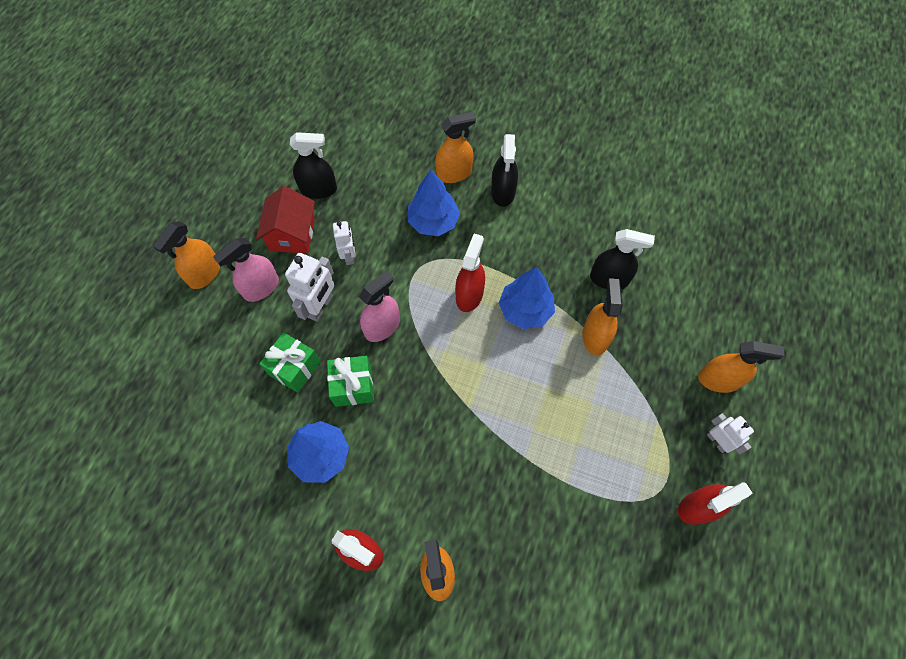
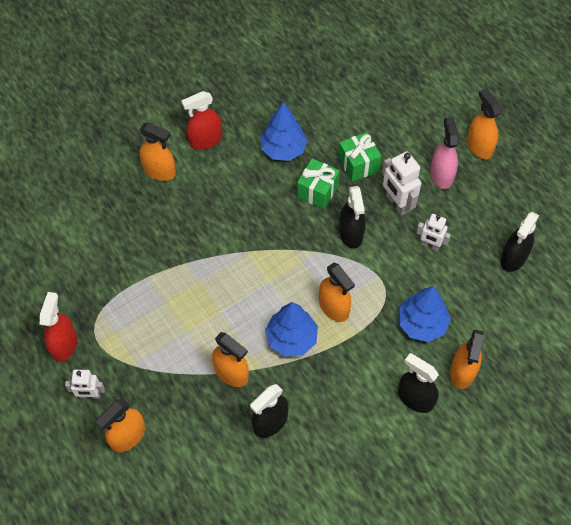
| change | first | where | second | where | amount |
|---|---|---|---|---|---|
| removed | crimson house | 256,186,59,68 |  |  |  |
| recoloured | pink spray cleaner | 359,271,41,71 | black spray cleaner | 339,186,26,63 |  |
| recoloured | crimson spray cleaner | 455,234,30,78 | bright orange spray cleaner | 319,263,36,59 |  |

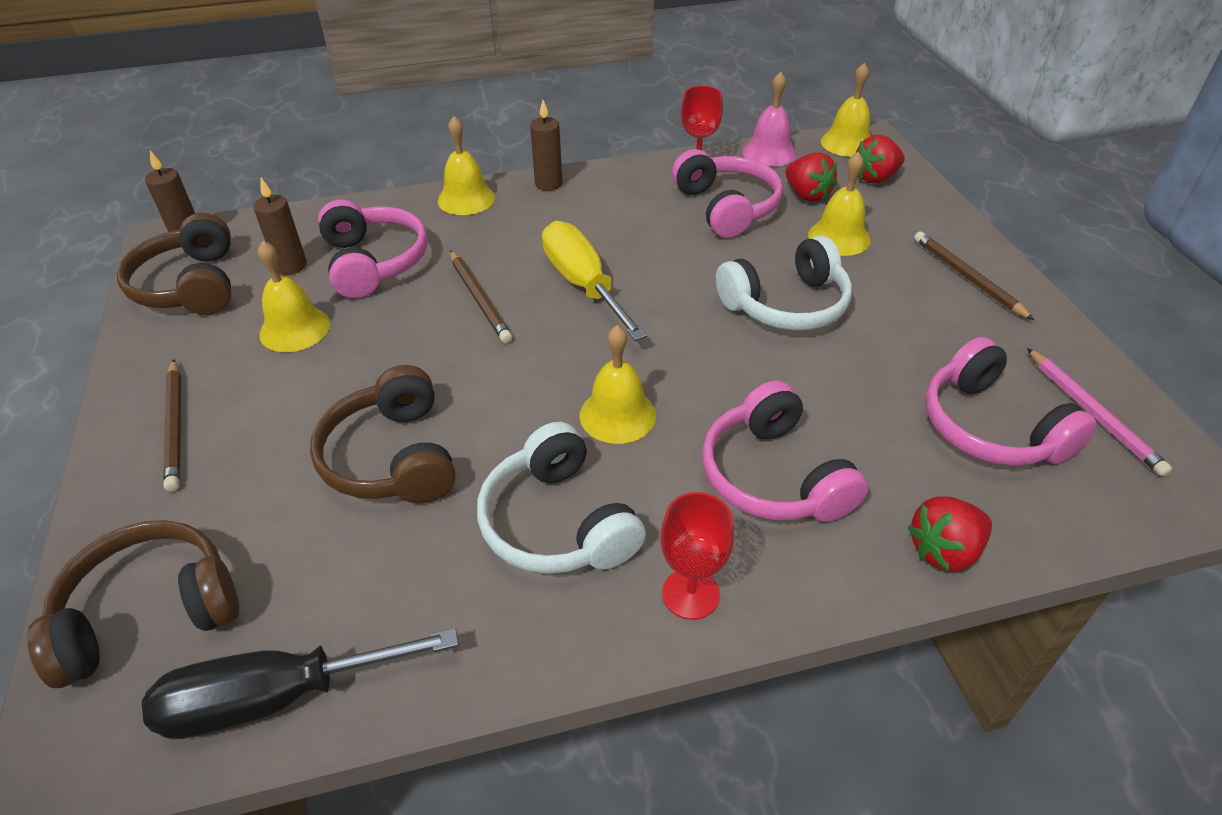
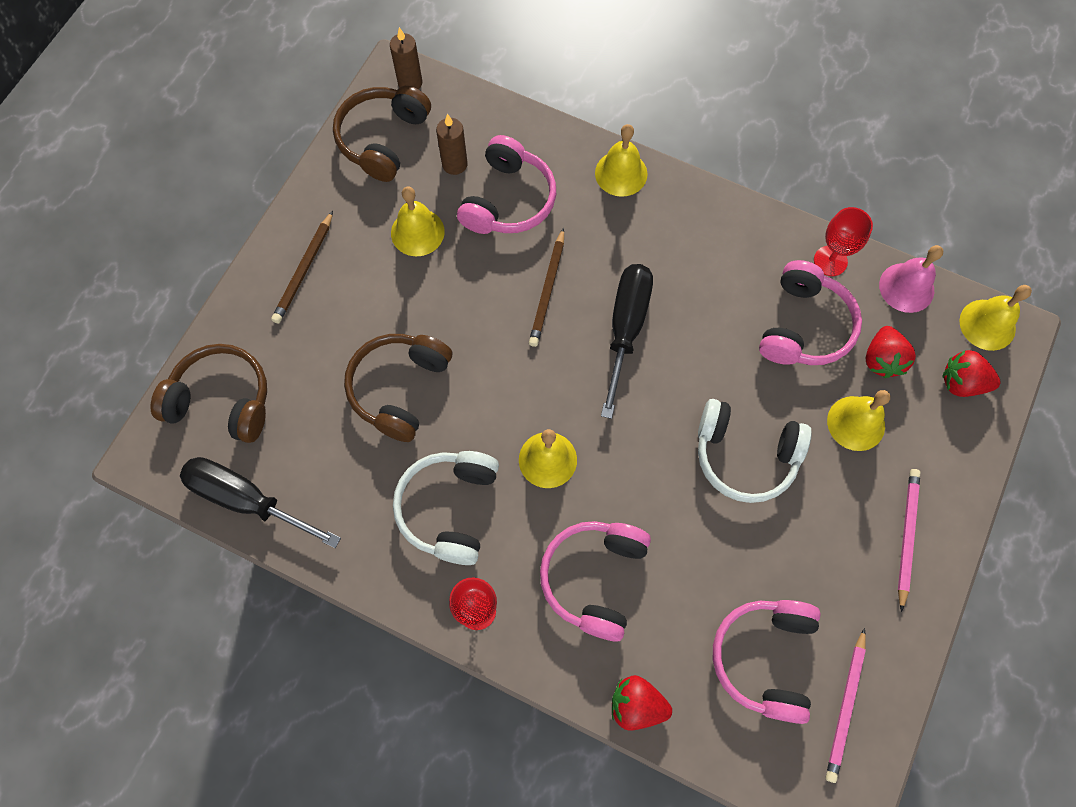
| change | first | where | second | where | amount |
|---|---|---|---|---|---|
| removed | brown pillar candle | 530,100,33,91 |  |  |  |
| recoloured | bright yellow flat screwdriver | 542,221,105,120 | black flat screwdriver | 601,264,52,155 |  |
| recoloured | brown pencil | 914,231,120,89 | pink pencil | 898,469,23,143 |  |

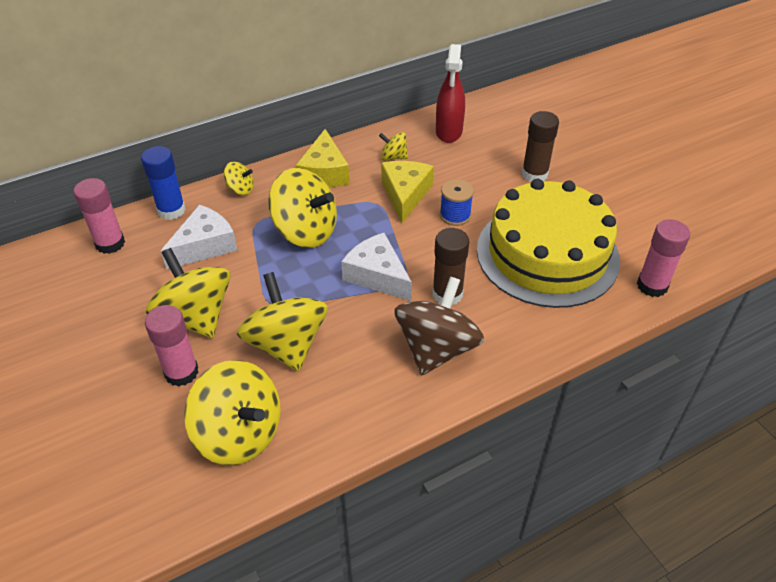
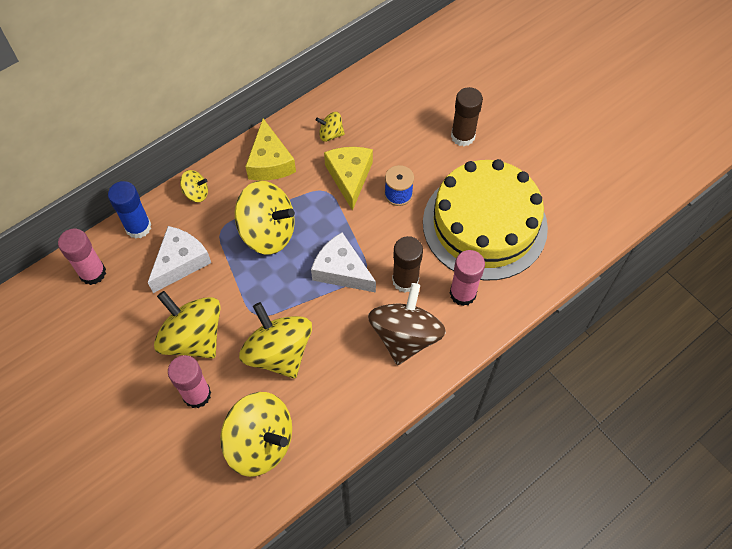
| change | first | where | second | where | amount |
|---|---|---|---|---|---|
| removed | crimson spray cleaner | 436,44,29,99 |  |  |  |
| moved | pink glue | 637,219,53,78 |  | 450,250,35,56 |  |

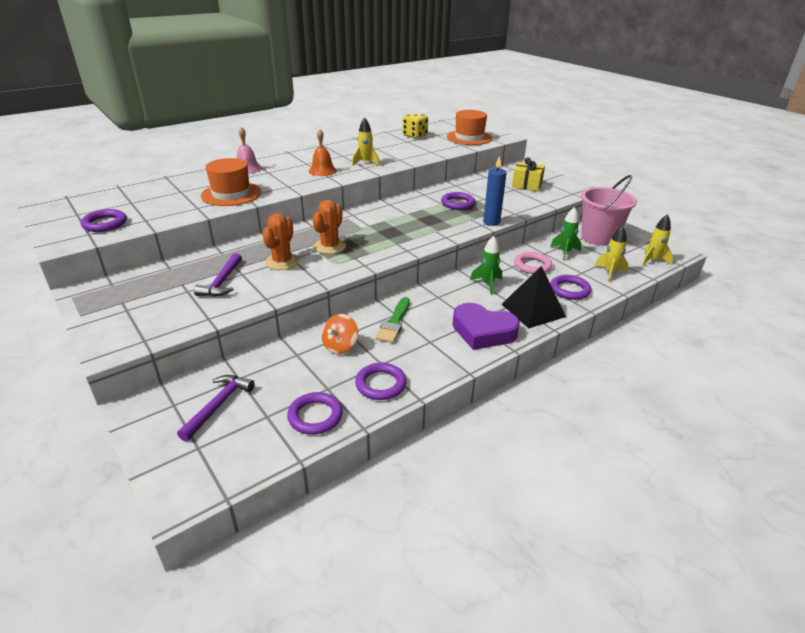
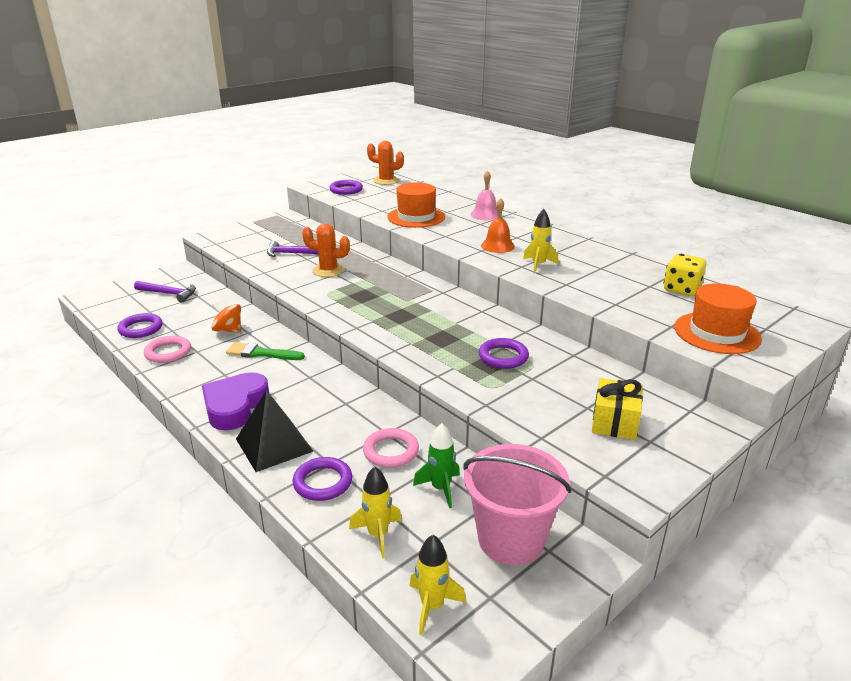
| change | first | where | second | where | amount |
|---|---|---|---|---|---|
| removed | green spaceship | 470,236,32,59 |  |  |  |
| removed | royal blue pillar candle | 483,156,24,70 |  |  |  |
| moved | bright orange cactus | 313,200,33,54 |  | 367,141,37,44 |  |
| recoloured | violet ring | 355,363,52,37 | pink ring | 144,336,47,27 |  |

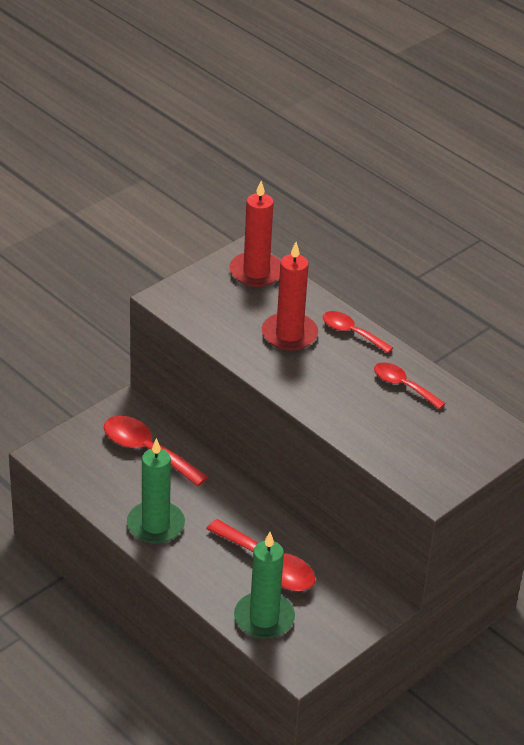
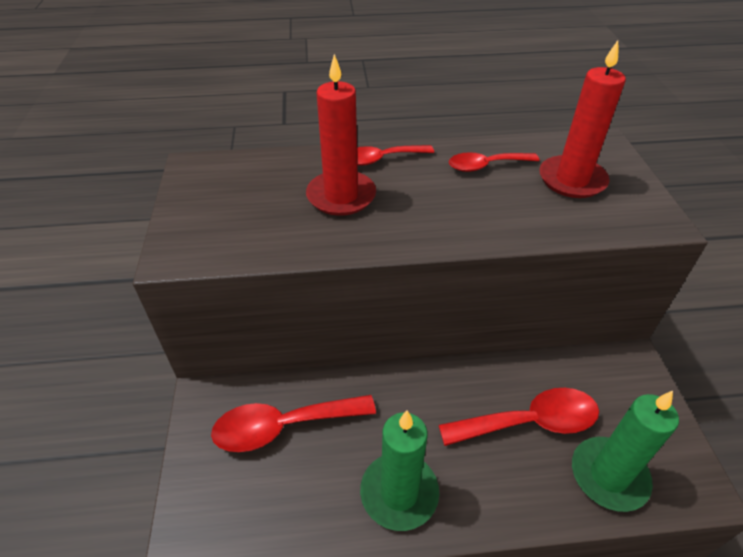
| change | first | where | second | where | amount |
|---|---|---|---|---|---|
| moved | crimson pillar candle | 229,181,52,106 |  | 539,40,87,158 |  |

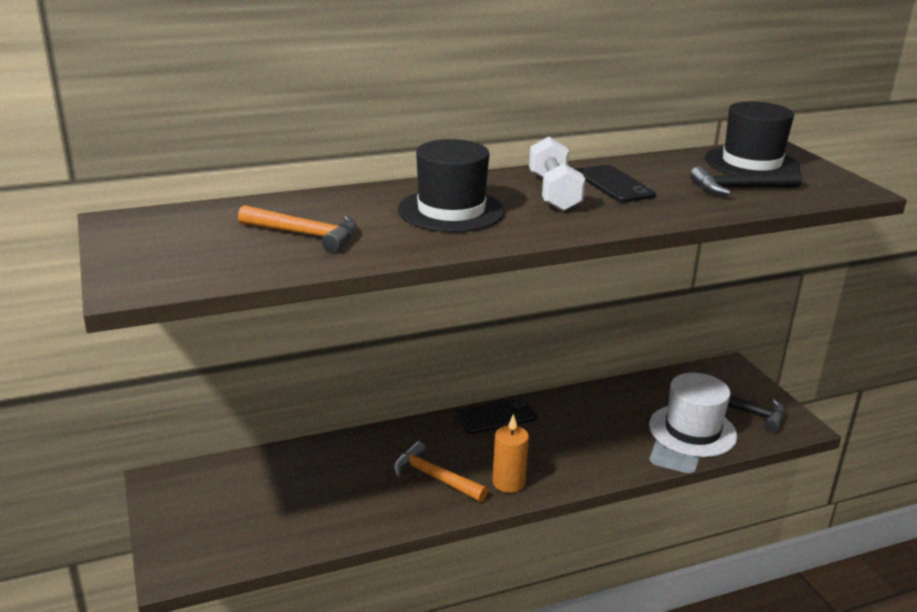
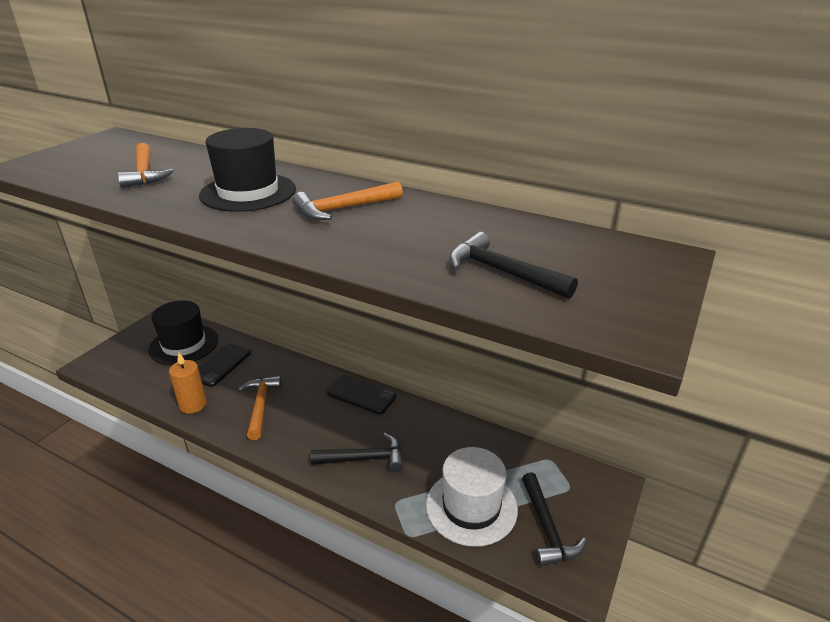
| change | first | where | second | where | amount |
|---|---|---|---|---|---|
| added |  |  | black carpenter's hammer | 310,433,94,39 |  |
| moved | bright orange pillar candle | 492,414,37,79 |  | 169,352,38,62 |  |
| moved | black mobile phone | 577,165,79,38 |  | 198,343,53,44 |  |
| moved | black tall hat | 705,101,95,74 |  | 148,300,70,65 |  |
| replaced | pure white dumbbell | 529,137,56,74 | bright orange carpenter's hammer | 292,182,111,38 |  |

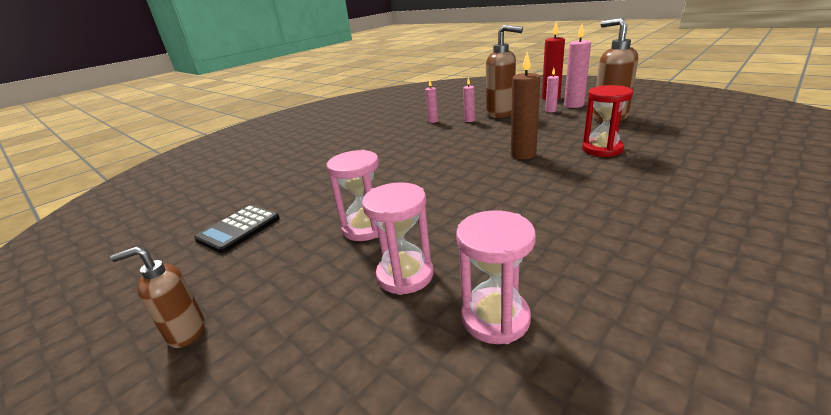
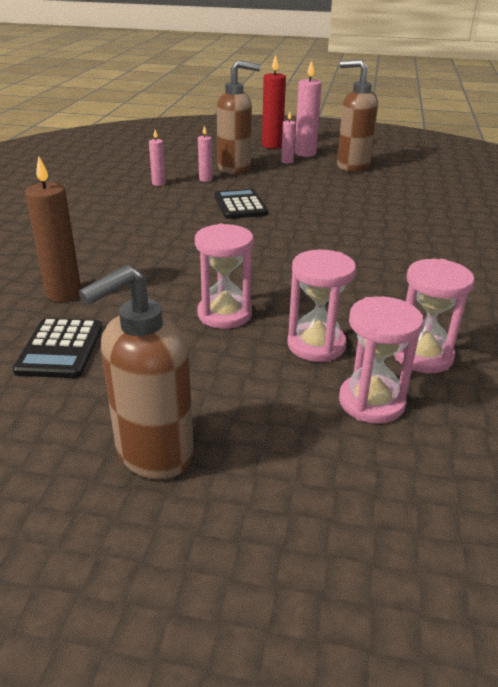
| change | first | where | second | where | amount |
|---|---|---|---|---|---|
| removed | crimson sand timer | 582,85,51,72 |  |  |  |
| added |  |  | black calculator | 214,189,54,30 |  |
| added |  |  | pink sand timer | 339,296,84,128 |  |
| moved | brown pillar candle | 511,52,29,107 |  | 25,156,56,146 |  |
| resized | brown soap dispenser | 110,247,95,101 |  | 79,265,115,215 | x1.73 |

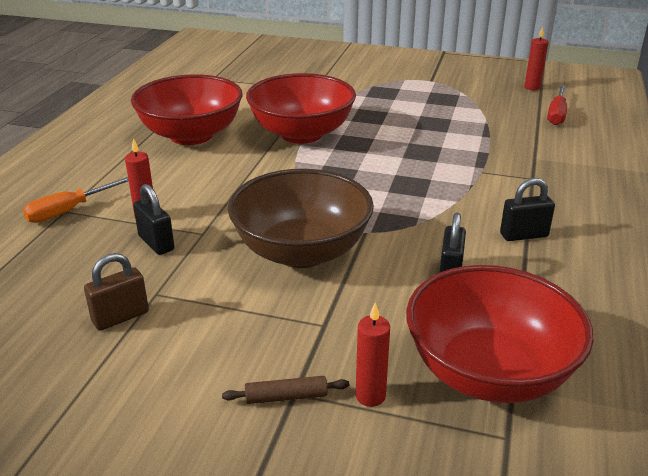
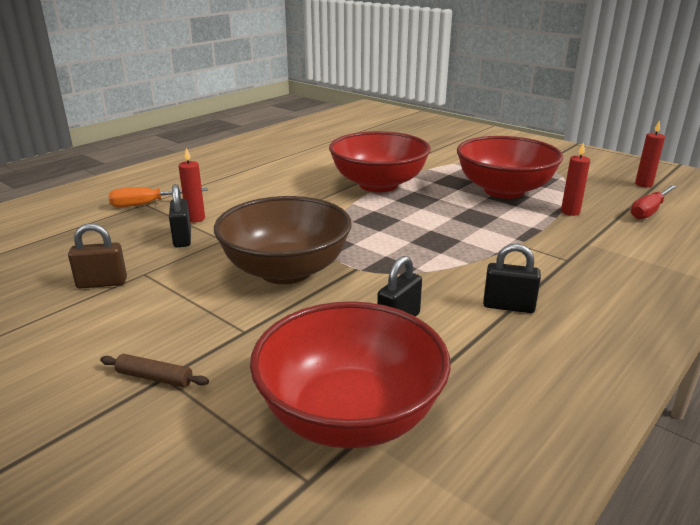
| change | first | where | second | where | amount |
|---|---|---|---|---|---|
| moved | crimson deep dish | 131,74,112,71 |  | 457,136,106,63 |  |
| moved | crimson pillar candle | 355,303,35,104 |  | 561,142,29,74 |  |

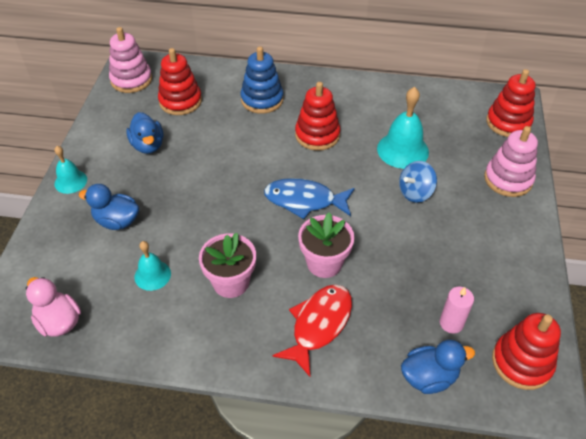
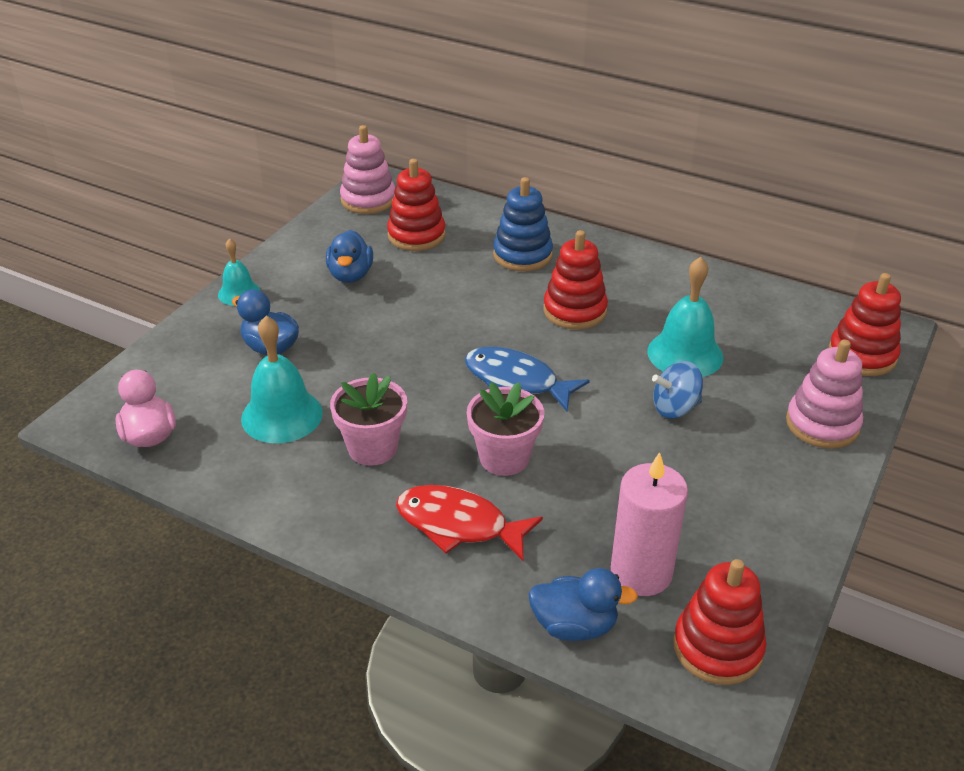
| change | first | where | second | where | amount |
|---|---|---|---|---|---|
| turned | crimson fish | 273,285,79,92 |  | 396,485,147,76 | 120 degrees counterclockwise |
| resized | teal school bell | 135,241,36,50 |  | 241,316,82,127 | x1.68 |
| resized | pink pillar candle | 440,287,34,47 |  | 611,452,77,144 | x1.75 |

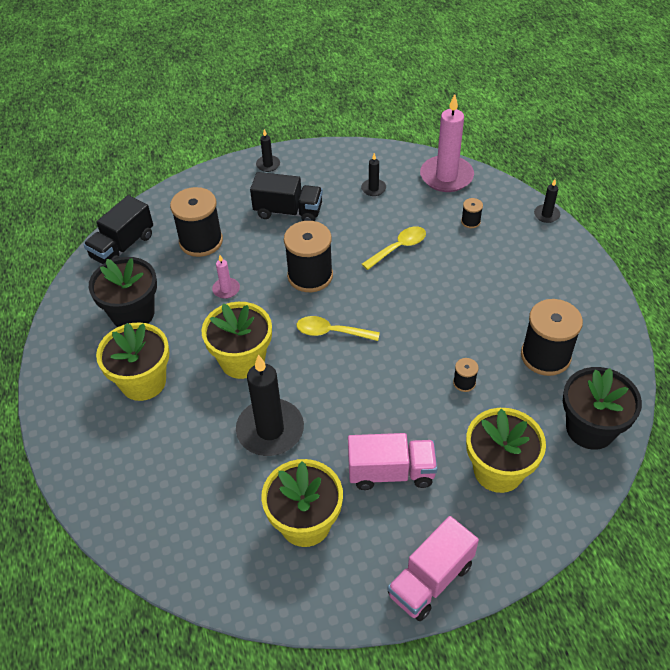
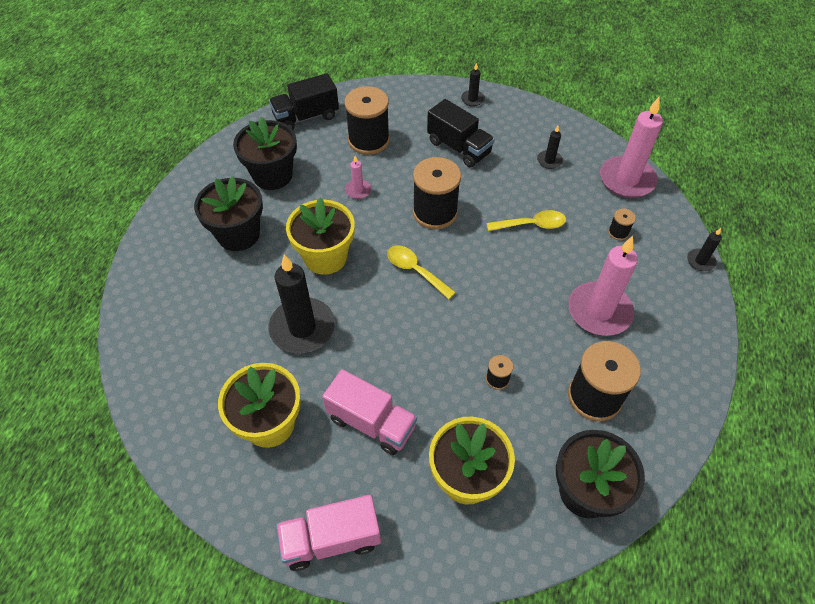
| change | first | where | second | where | amount |
|---|---|---|---|---|---|
| added |  |  | pink pillar candle | 568,236,70,100 |  |
| recoloured | bright yellow plant pot | 96,322,74,79 | black plant pot | 194,177,69,74 |  |

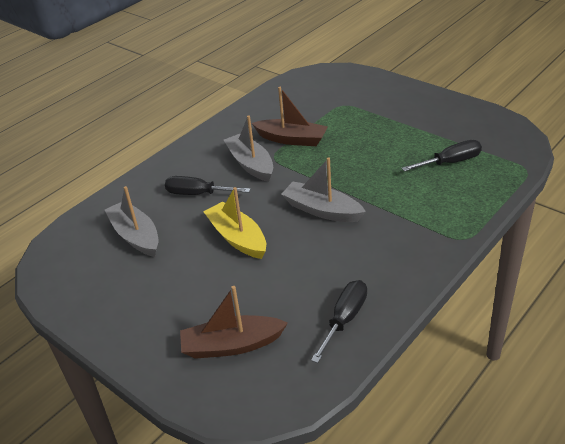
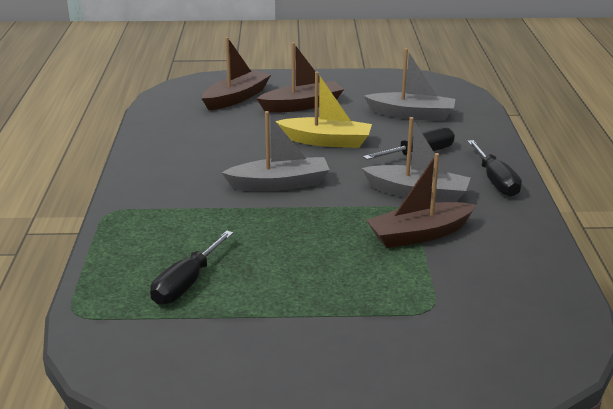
| change | first | where | second | where | amount |
|---|---|---|---|---|---|
| added |  |  | brown toy boat | 256,42,88,71 |  |
| moved | black flat screwdriver | 311,280,56,83 |  | 467,140,55,57 |  |

